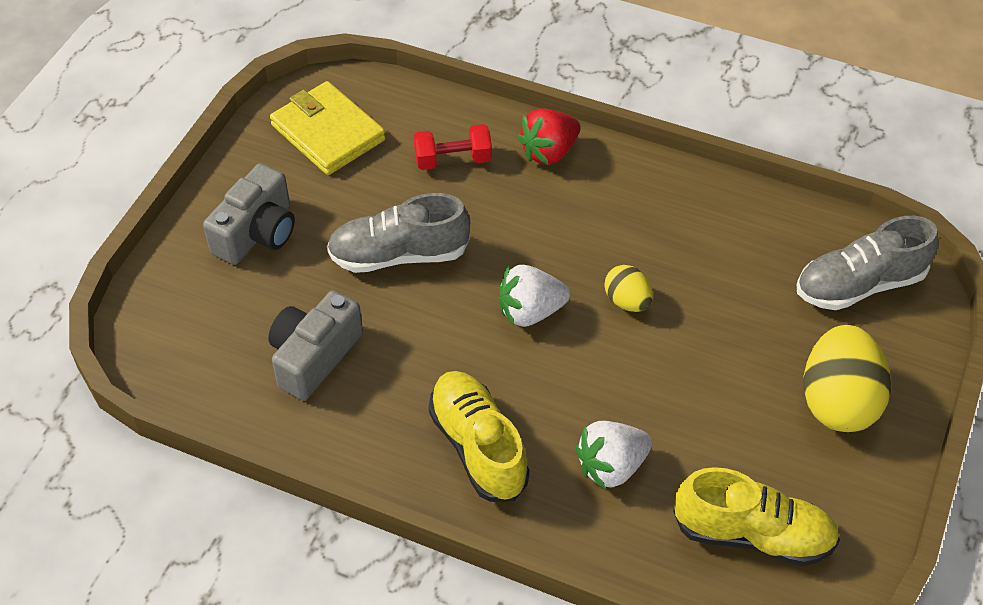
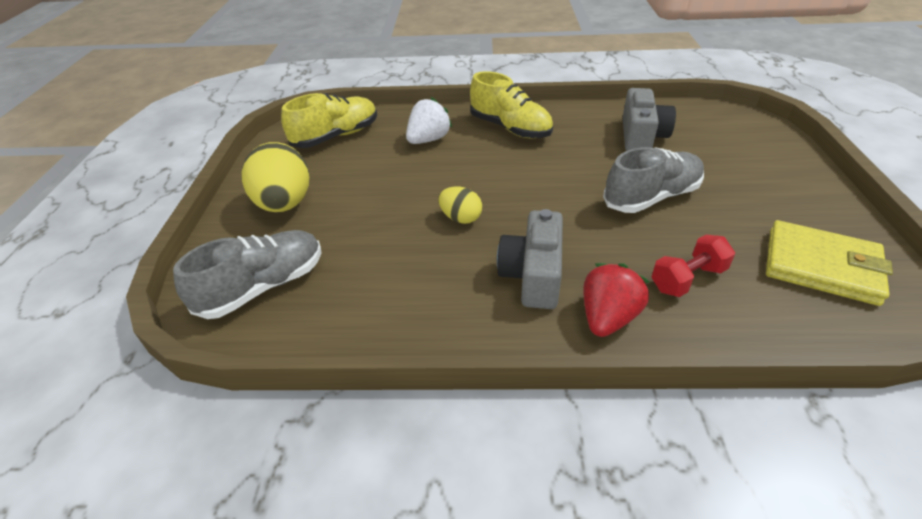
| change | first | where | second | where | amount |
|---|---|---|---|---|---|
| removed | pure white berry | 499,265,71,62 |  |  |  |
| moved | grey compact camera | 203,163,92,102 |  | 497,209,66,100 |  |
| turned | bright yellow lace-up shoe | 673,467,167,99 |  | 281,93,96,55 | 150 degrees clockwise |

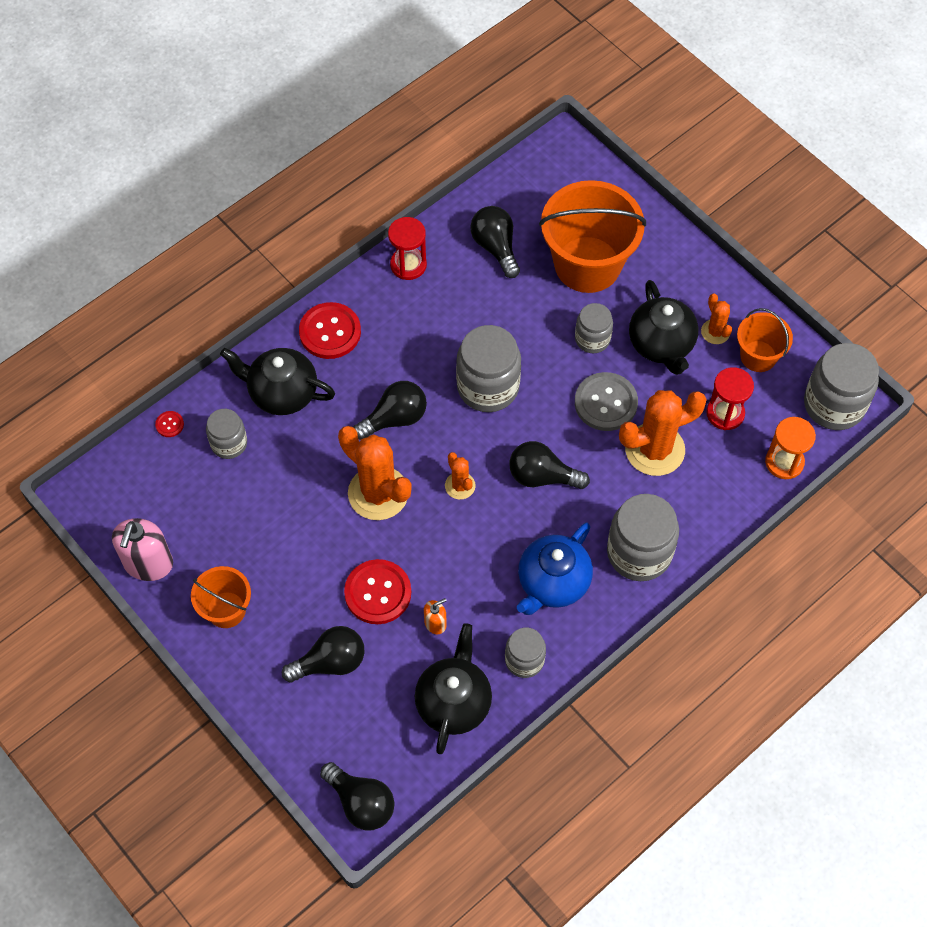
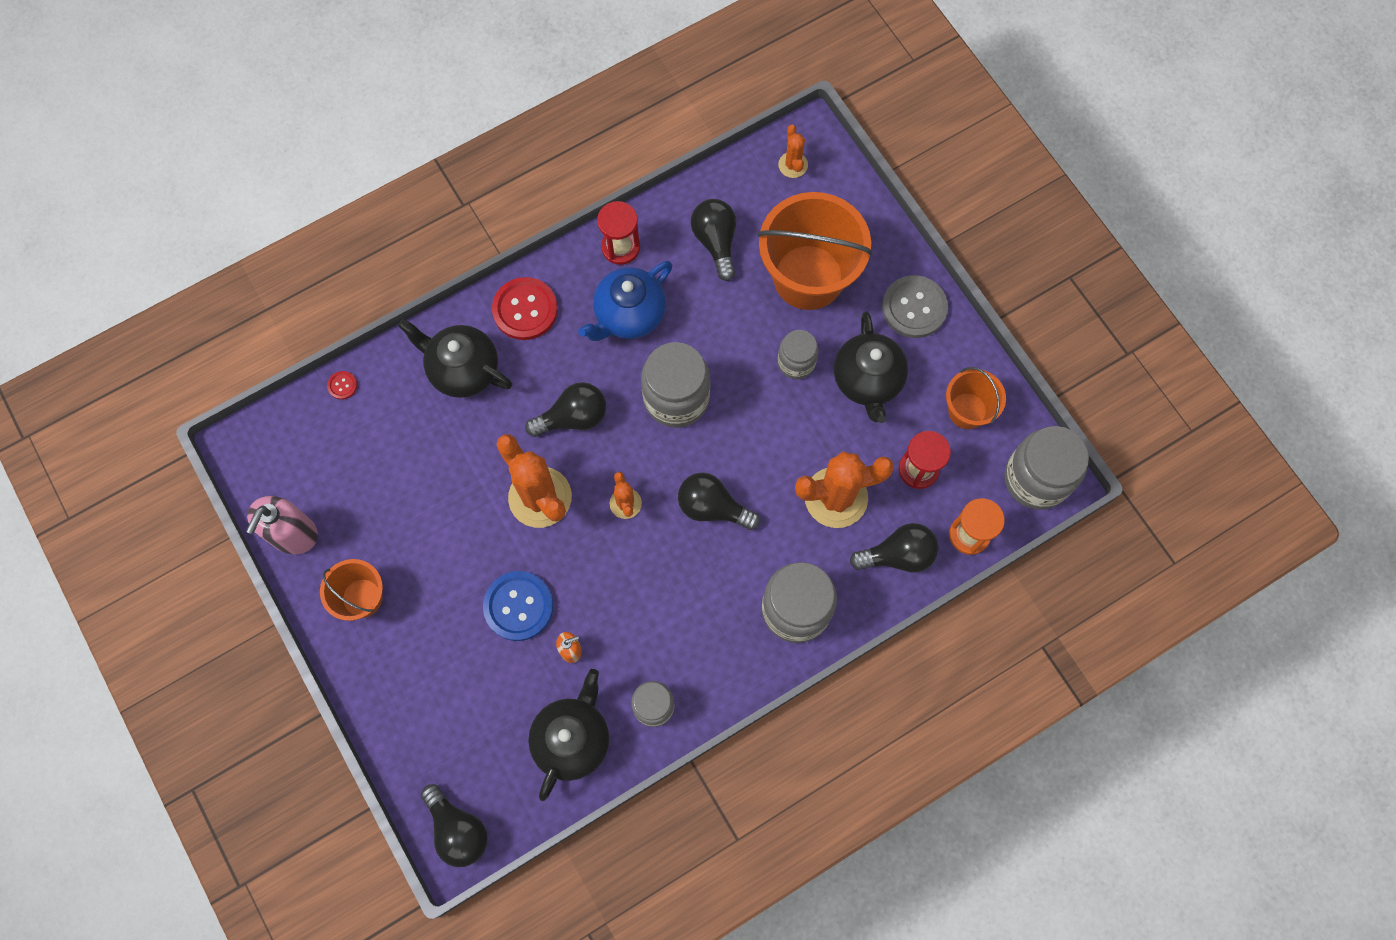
| change | first | where | second | where | amount |
|---|---|---|---|---|---|
| removed | grey jar | 206,409,41,50 |  |  |  |
| moved | black lightbulb | 282,626,82,57 |  | 850,523,89,49 |  |
| moved | royal blue china teapot | 517,522,76,93 |  | 578,261,94,80 |  |
| moved | grey shirt button | 575,372,63,59 |  | 882,275,66,63 |  |
| moved | bright orange cactus | 701,294,31,50 |  | 778,125,30,53 |  |
| recoloured | crimson shirt button | 344,559,67,65 | royal blue shirt button | 483,571,70,70 |  |

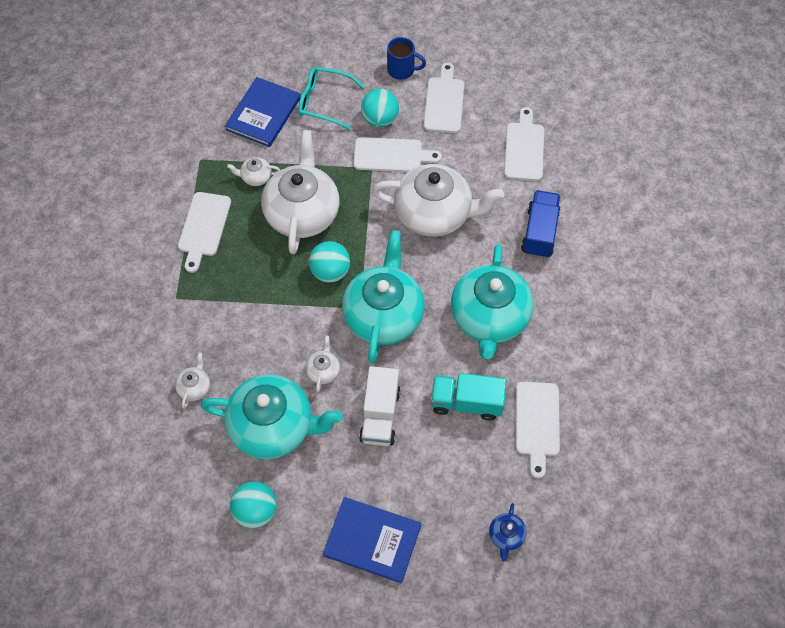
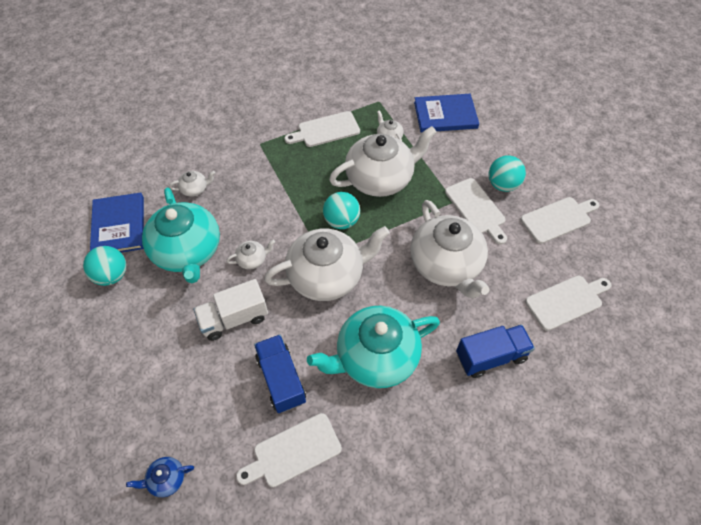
| change | first | where | second | where | amount |
|---|---|---|---|---|---|
| removed | teal eyeglasses | 298,67,67,63 |  |  |  |
| removed | royal blue coffee mug | 387,37,39,43 |  |  |  |
| moved | royal blue hardback | 323,497,98,86 |  | 90,193,54,60 |  |
| recoloured | teal china teapot | 342,230,83,133 | pure white china teapot | 264,226,126,75 |  |
| recoloured | teal lorry | 431,373,76,48 | royal blue lorry | 254,335,52,78 |  |

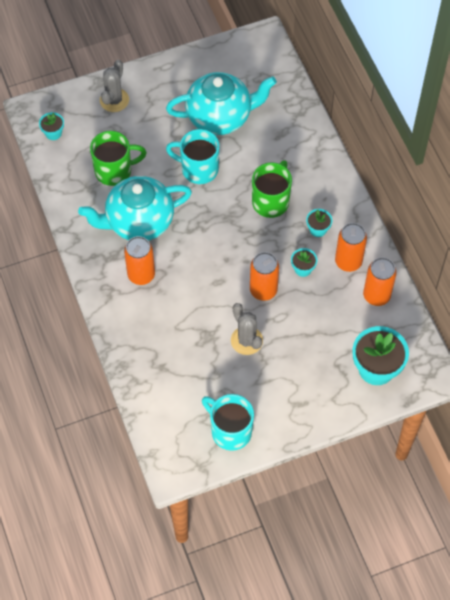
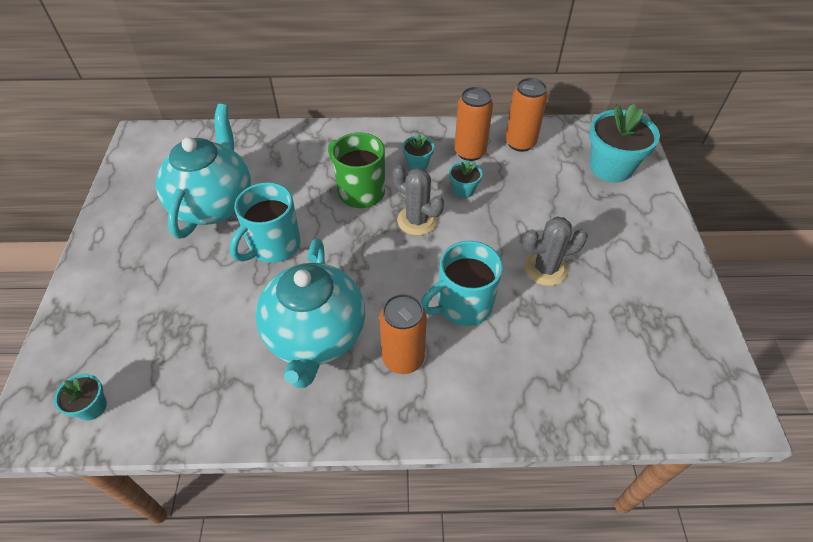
| change | first | where | second | where | amount |
|---|---|---|---|---|---|
| removed | green coffee mug | 90,131,57,55 |  |  |  |
| removed | bright orange can | 250,252,29,49 |  |  |  |
| moved | grey cactus | 100,60,29,52 |  | 393,165,51,70 |  |
| moved | teal coffee mug | 202,394,52,57 |  | 421,241,82,85 |  |

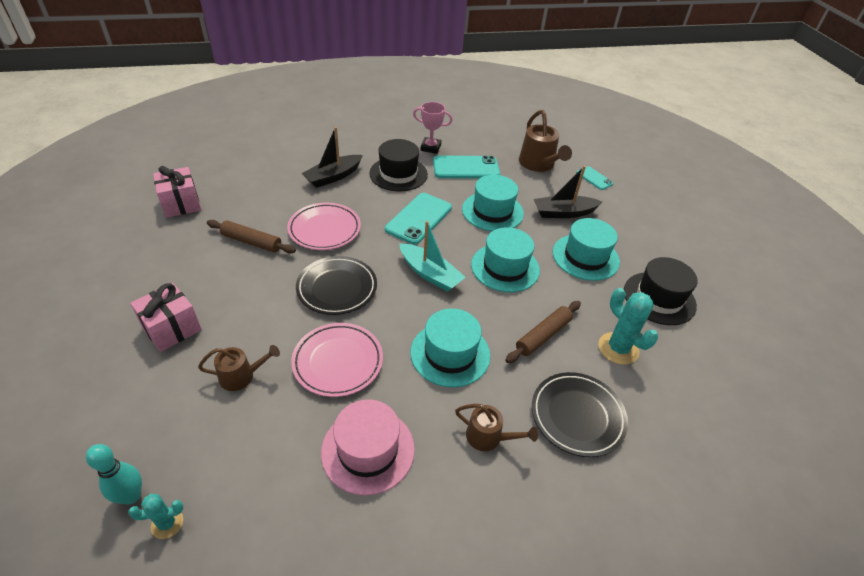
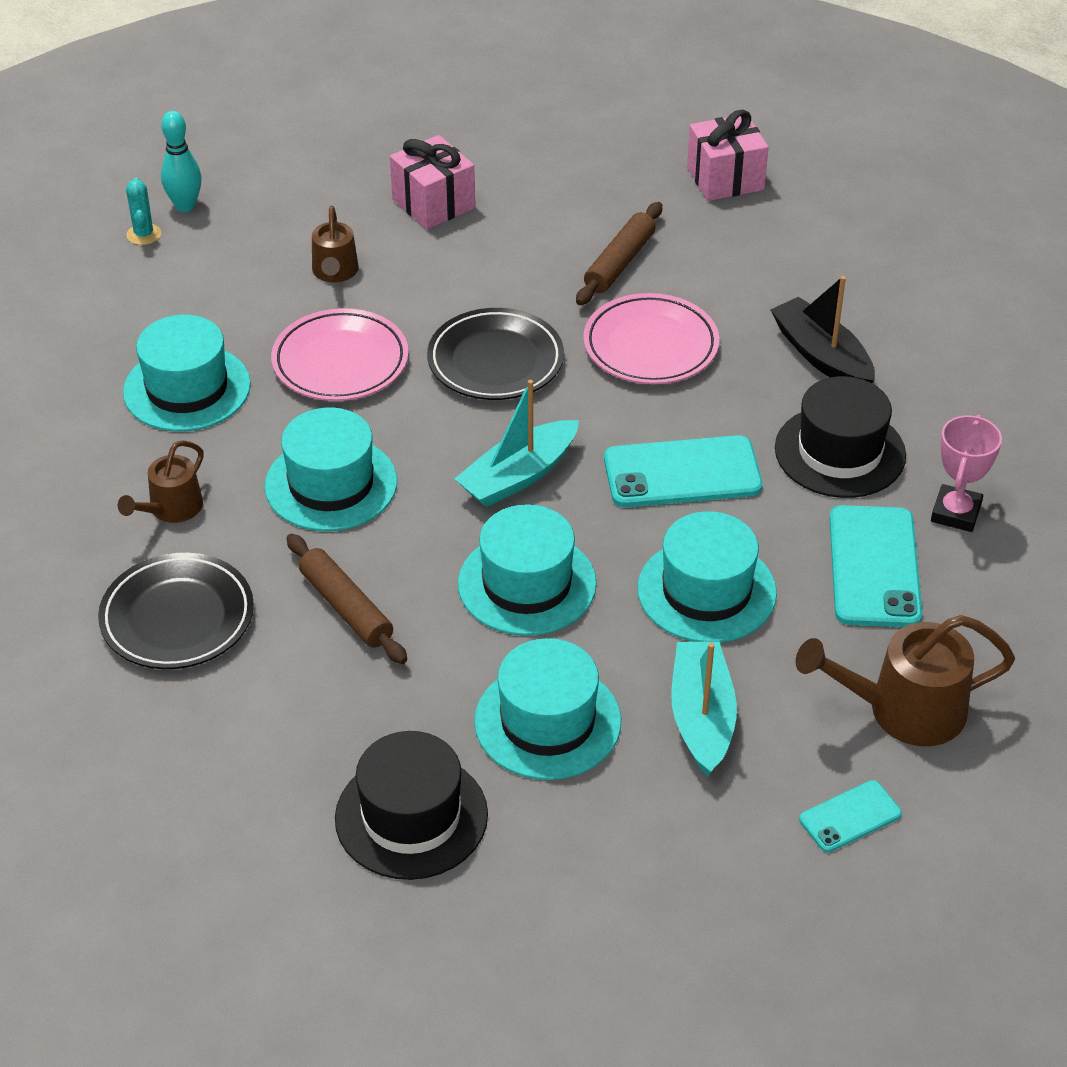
| change | first | where | second | where | amount |
|---|---|---|---|---|---|
| removed | teal cactus | 598,288,60,77 |  |  |  |
| recoloured | pink tall hat | 321,399,94,97 | teal tall hat | 123,315,128,117 |  |
| recoloured | black toy boat | 534,166,68,52 | teal toy boat | 671,641,66,135 |  |
| turned | teal mobile phone | 385,193,67,52 |  | 604,435,159,72 | 45 degrees counterclockwise |

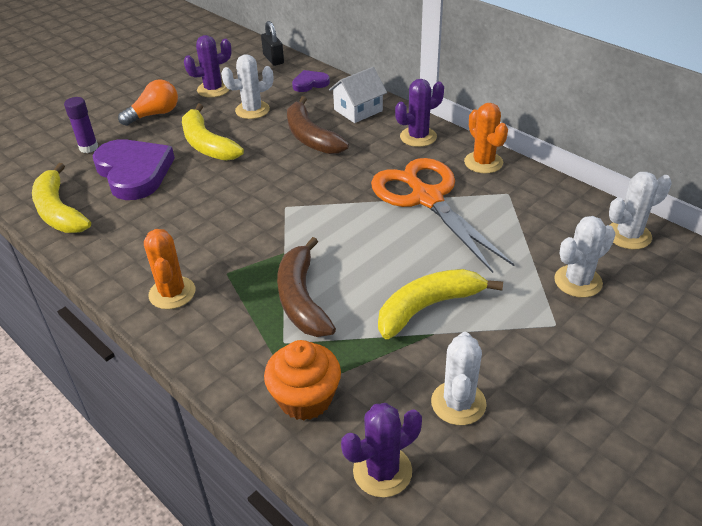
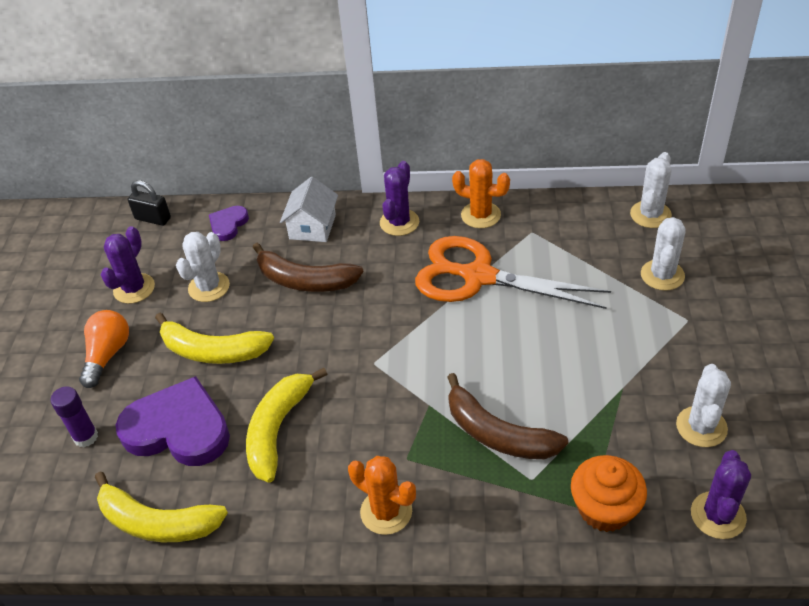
| change | first | where | second | where | amount |
|---|---|---|---|---|---|
| moved | bright yellow banana fruit | 378,269,125,70 |  | 246,368,81,114 |  |
| turned | pure white cactus | 431,332,56,93 |  | 676,364,55,83 | 45 degrees clockwise |

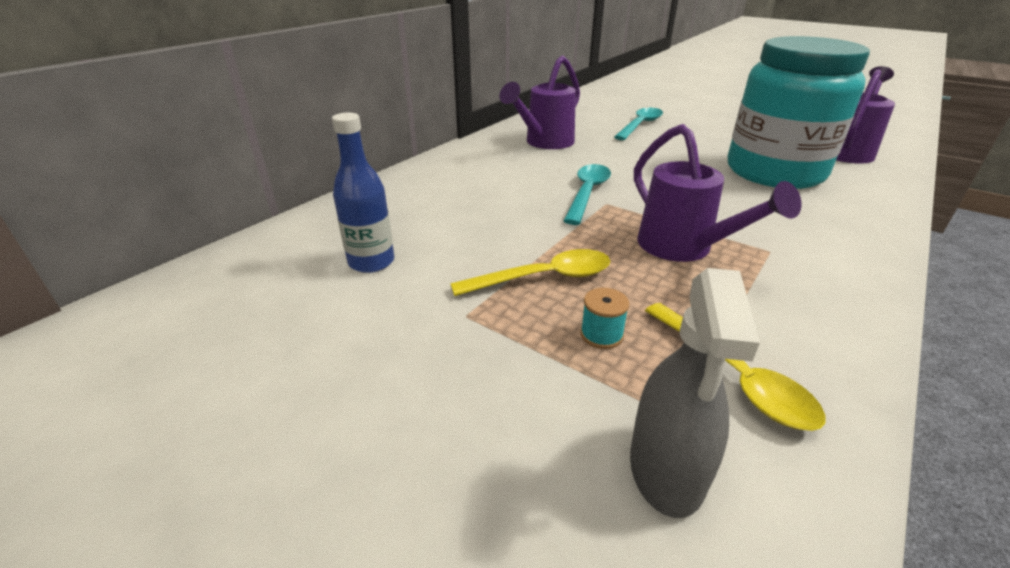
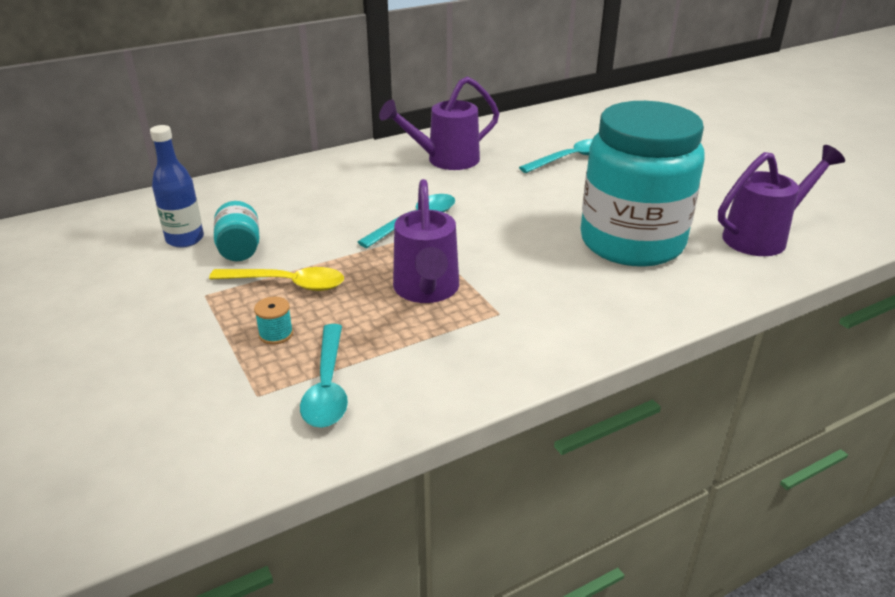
| change | first | where | second | where | amount |
|---|---|---|---|---|---|
| removed | grey spray cleaner | 630,268,130,250 |  |  |  |
| added |  |  | teal jar | 214,201,46,60 |  |
| recoloured | bright yellow spoon | 645,303,181,128 | teal spoon | 300,324,48,104 |  |

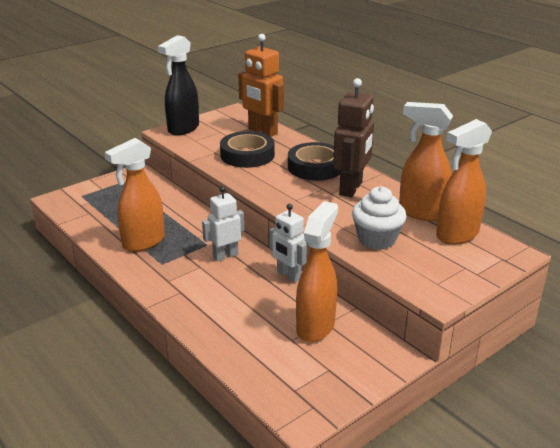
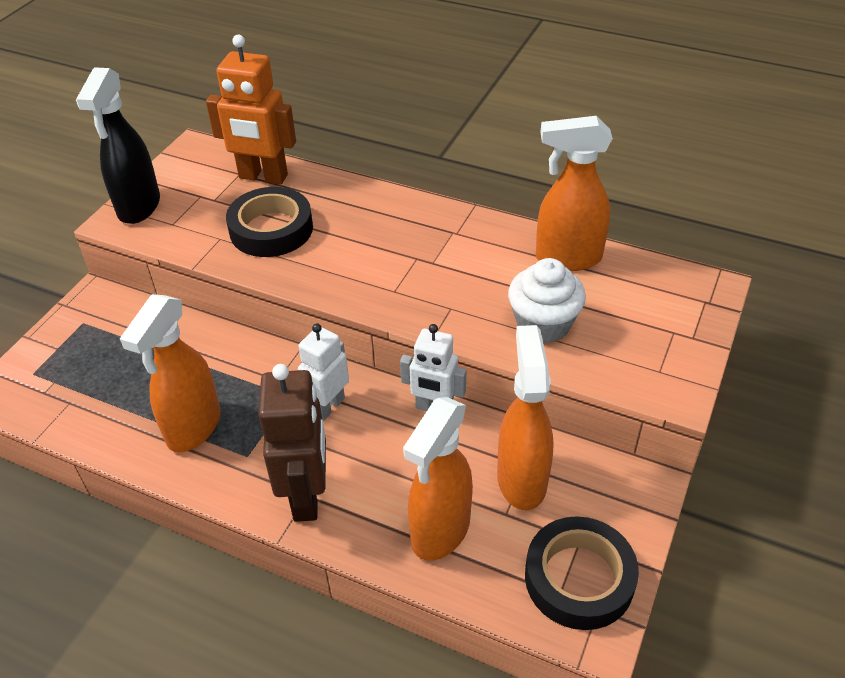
| change | first | where | second | where | amount |
|---|---|---|---|---|---|
| moved | black roll of tape | 288,142,53,39 |  | 525,516,114,114 |  |
| moved | brown robot | 333,78,41,119 |  | 258,364,68,158 |  |
| moved | bright orange spray cleaner | 436,119,56,125 |  | 403,397,70,164 |  |

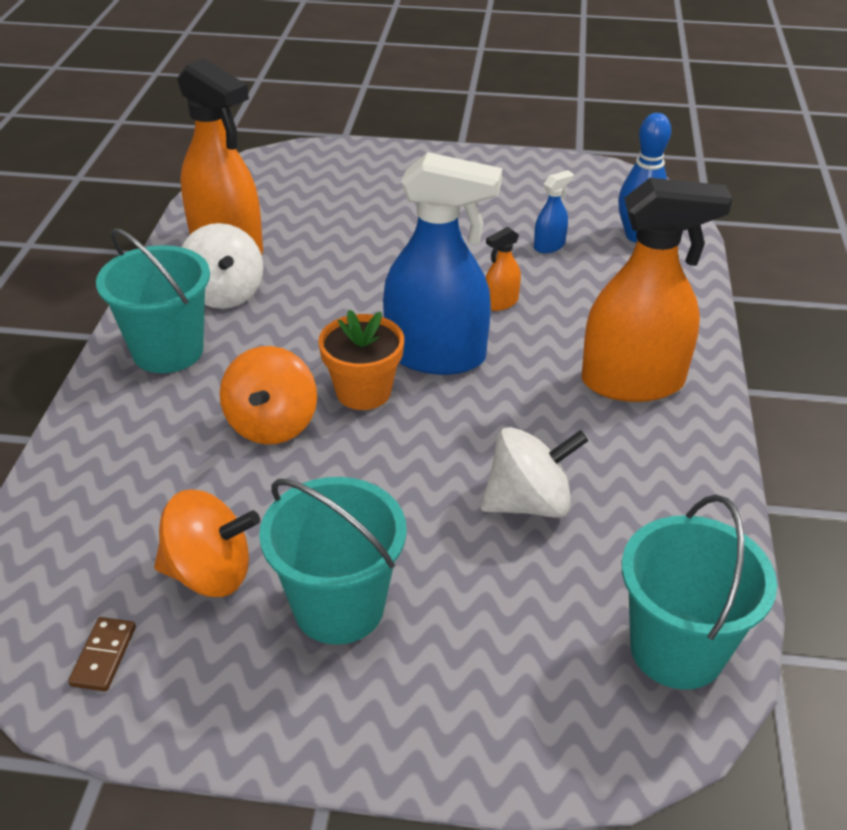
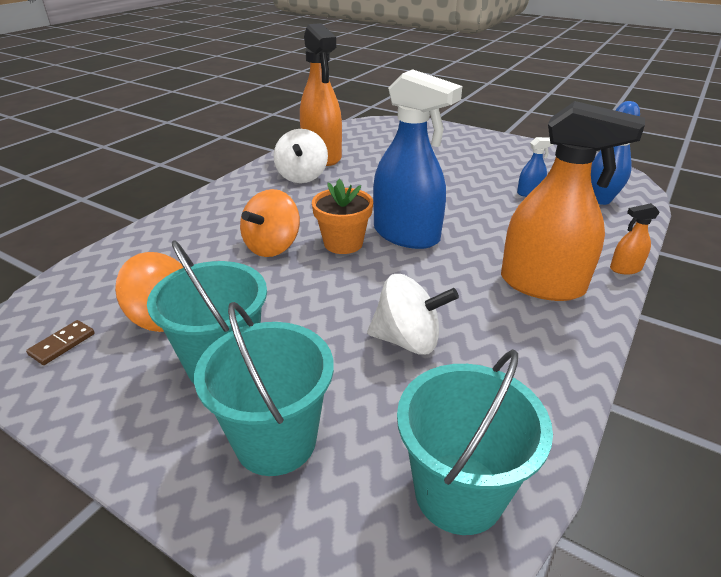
| change | first | where | second | where | amount |
|---|---|---|---|---|---|
| moved | teal sand bucket | 96,228,114,145 |  | 194,302,140,174 |  |
| moved | bright orange spray cleaner | 485,227,36,84 |  | 610,203,50,71 |  |

